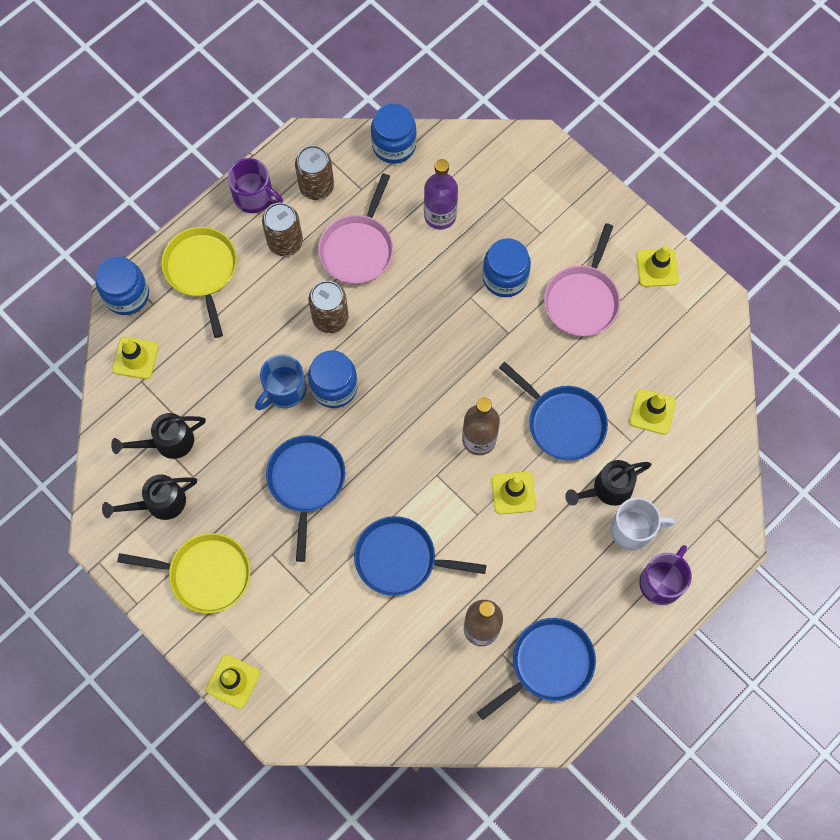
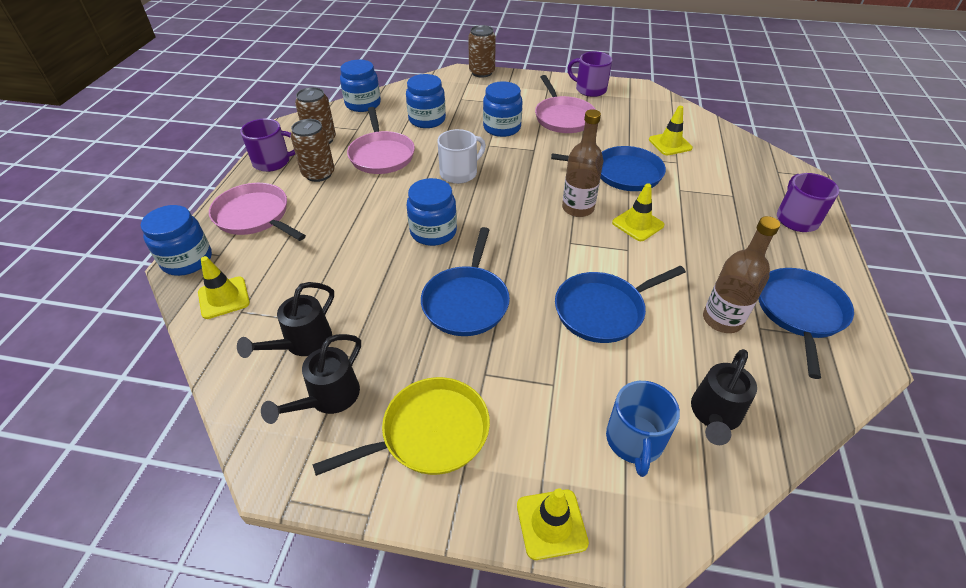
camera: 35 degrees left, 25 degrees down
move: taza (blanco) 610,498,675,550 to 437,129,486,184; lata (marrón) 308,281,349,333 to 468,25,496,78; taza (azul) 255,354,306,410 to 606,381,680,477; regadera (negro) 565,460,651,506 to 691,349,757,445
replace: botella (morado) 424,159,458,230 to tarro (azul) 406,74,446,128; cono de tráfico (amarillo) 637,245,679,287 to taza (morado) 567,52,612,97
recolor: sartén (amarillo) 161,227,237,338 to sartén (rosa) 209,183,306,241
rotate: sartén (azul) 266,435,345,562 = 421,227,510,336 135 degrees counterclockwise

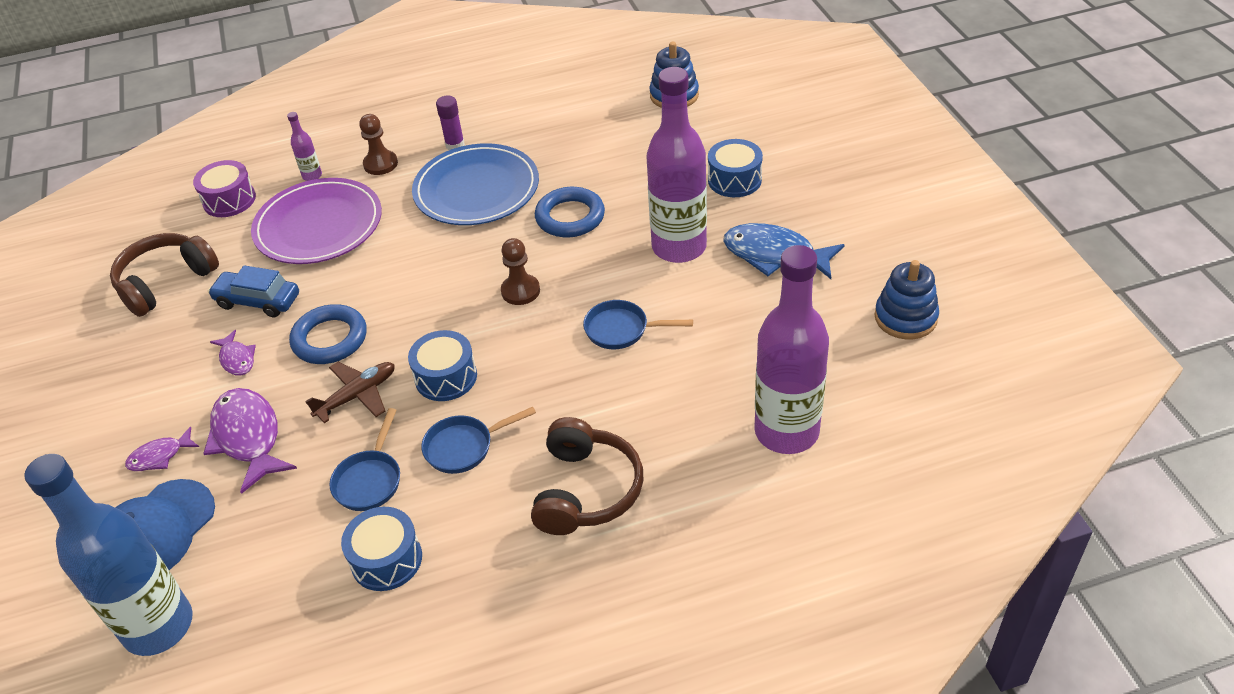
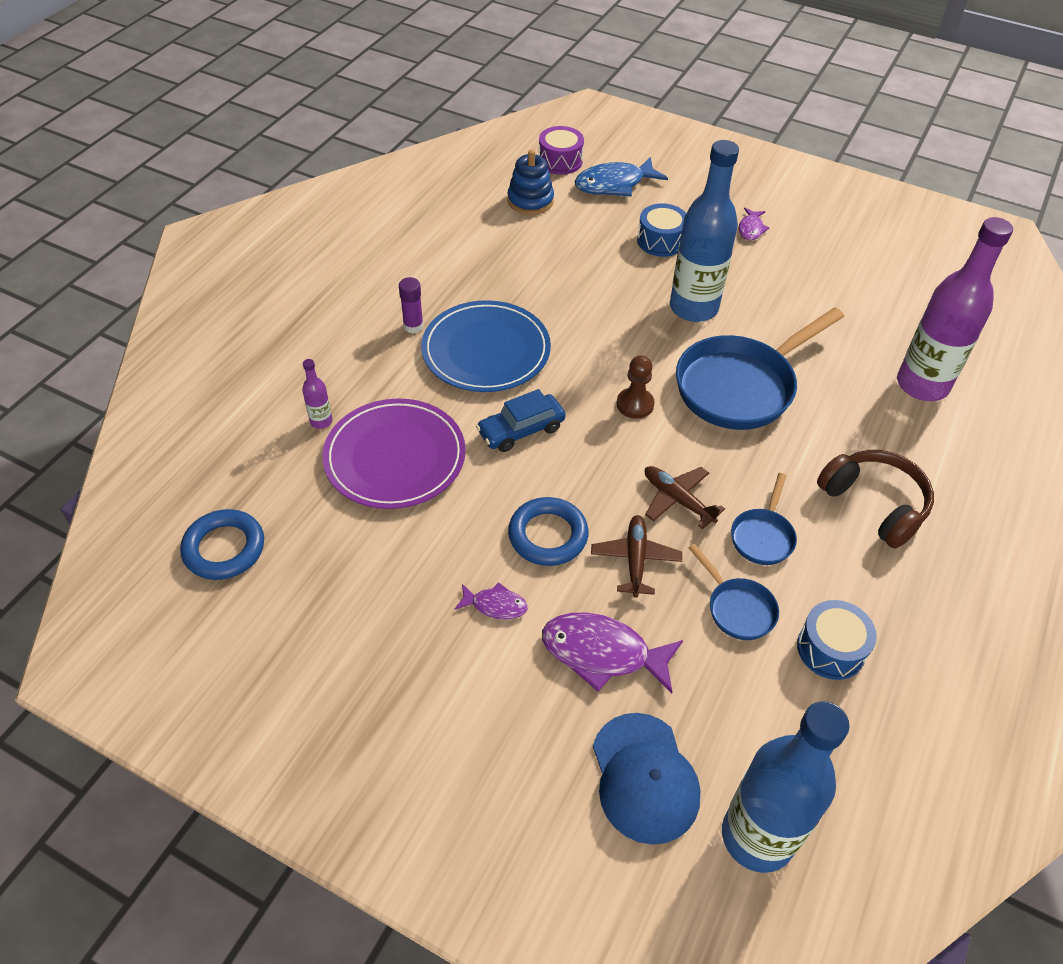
camera: 50 degrees left, 5 degrees up
delete: auriculares (marrón) 110,233,219,317; peón (marrón) 359,114,398,175; juguete apilable (azul) 874,260,939,339
move: anillo (azul) 535,187,605,237 to 180,509,264,580; coche (azul) 208,265,299,317 to 476,389,566,452; tambor (morado) 193,160,256,217 to 539,126,584,175; pez (azul) 723,223,845,279 to 574,157,668,197; pez (morado) 125,427,199,471 to 739,208,769,240
replace: tambor (azul) 408,330,477,401 to avión (marrón) 645,466,725,529
recolor: botella (morado) 647,67,707,263 to botella (azul) 670,140,739,322
resize: sartén (azul) 583,300,693,349 = 676,307,844,430 x2.07

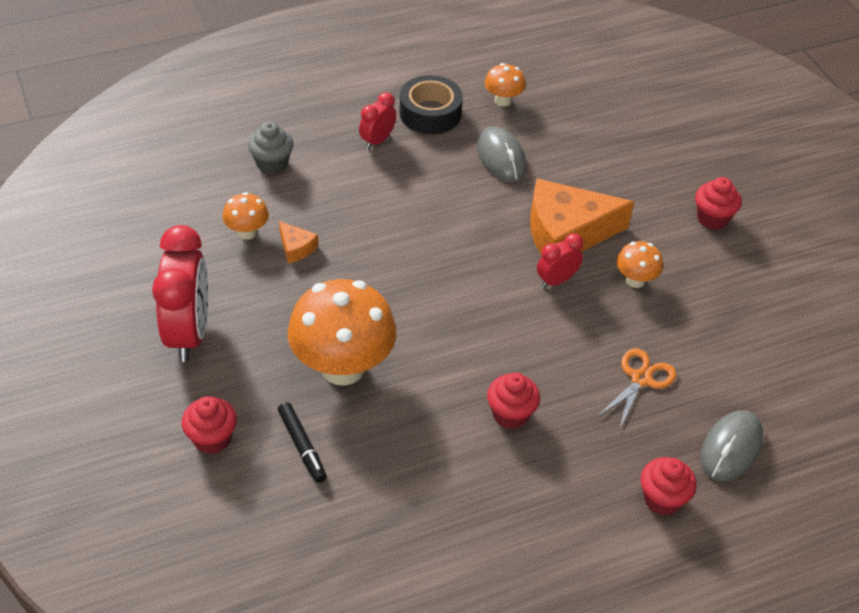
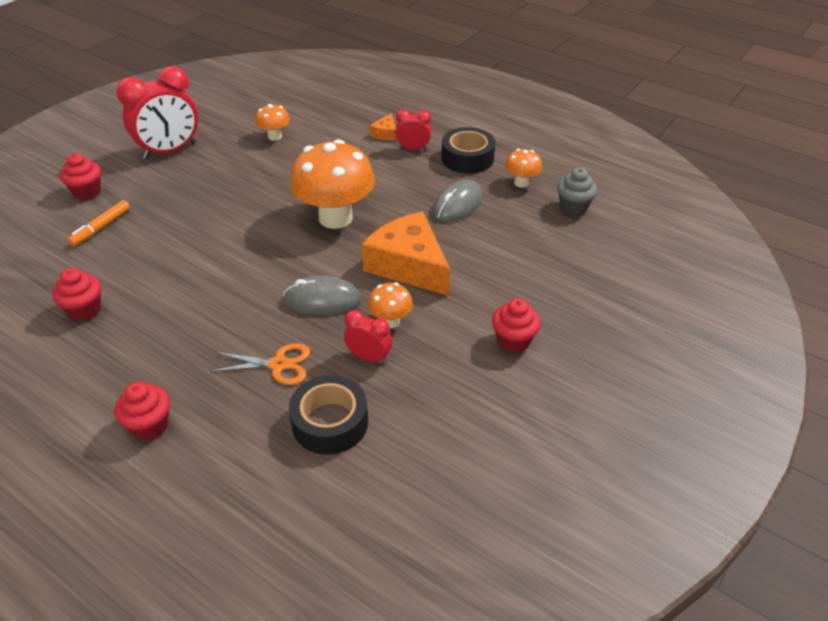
camera: 60 degrees right, 5 degrees down
insert: cinta adhesiva (negro) 289,375,368,455
move: magdalena (rojo) 487,372,540,429 to 52,268,101,321; ratón (gris) 701,410,763,481 to 283,276,361,315; seta (naranja) 288,279,396,386 to 290,139,375,229; despertador (rojo) 537,233,583,288 to 344,310,392,364; queso (naranja) 279,221,318,263 to 369,113,396,140; magdalena (gris) 248,122,293,174 to 557,168,597,216
recolor: rotulador (negro) 278,402,327,483 to rotulador (naranja) 68,200,130,246

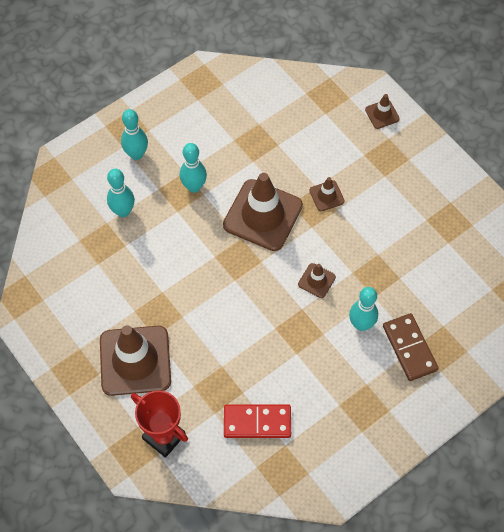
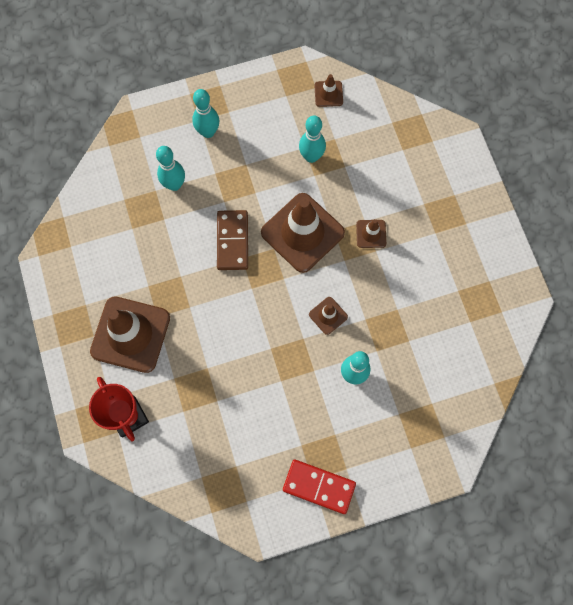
camera: 20 degrees right, 10 degrees up
move: ficha de dominó (marrón) 383,313,439,381 to 217,210,248,270; ficha de dominó (rojo) 224,404,291,438 to 283,459,356,514; bolo (turquesa) 180,143,207,193 to 299,115,326,163; cono de tráfico (marrón) 365,94,400,129 to 315,74,343,107

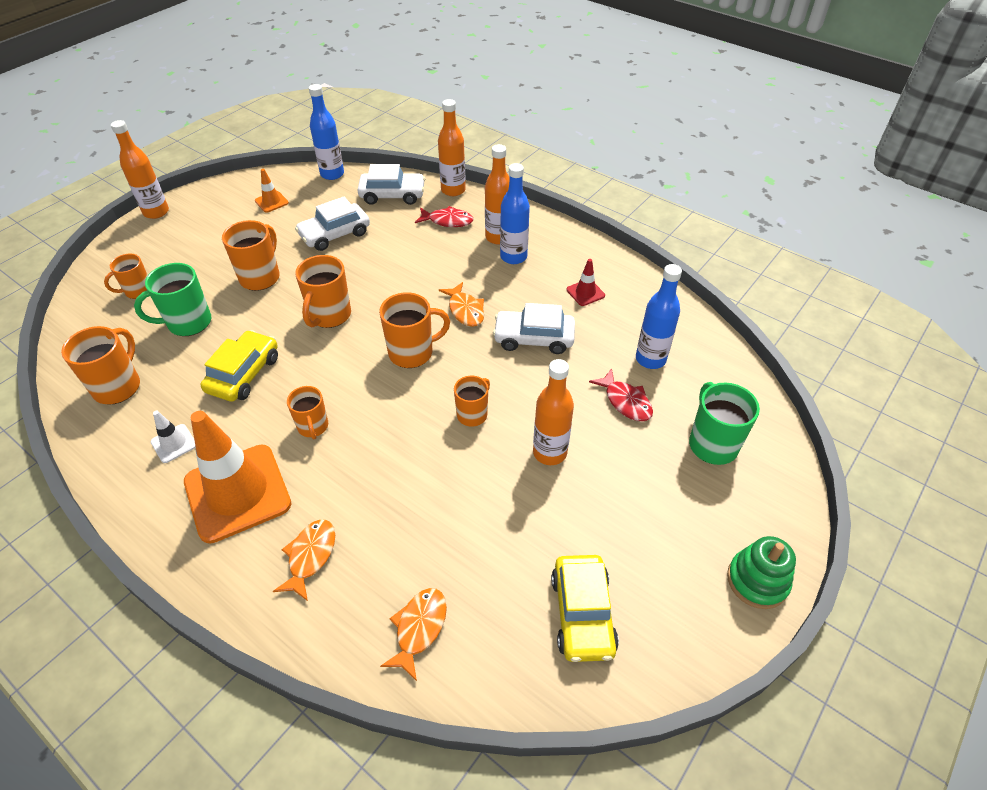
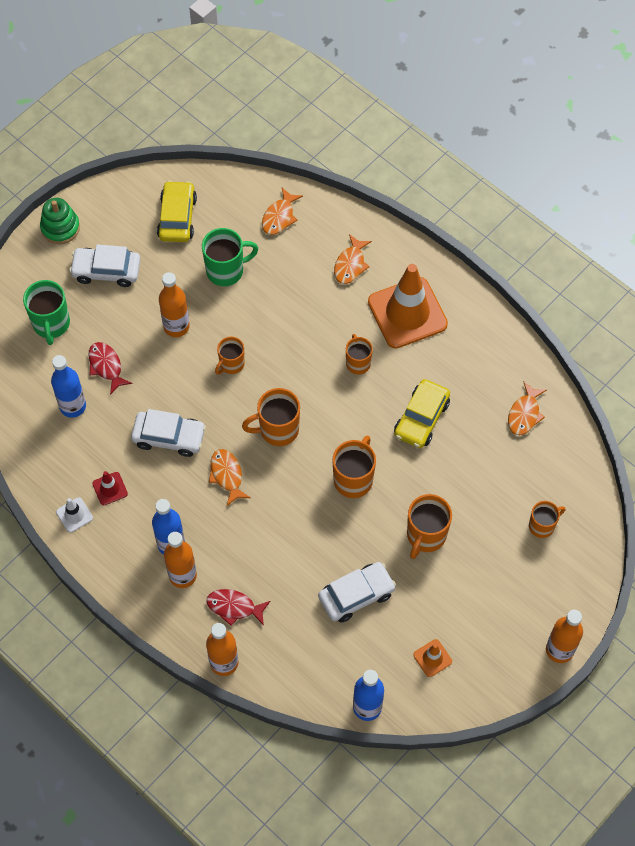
camera: 175 degrees left, 15 degrees up
move: cono de tráfico (blanco) 151,411,196,463 to 56,497,93,533; coche (blanco) 357,164,425,205 to 69,244,141,287; taza (verde) 134,263,211,336 to 202,228,258,286
replace: taza (naranja) 61,326,140,405 to pez (naranja) 508,381,547,435

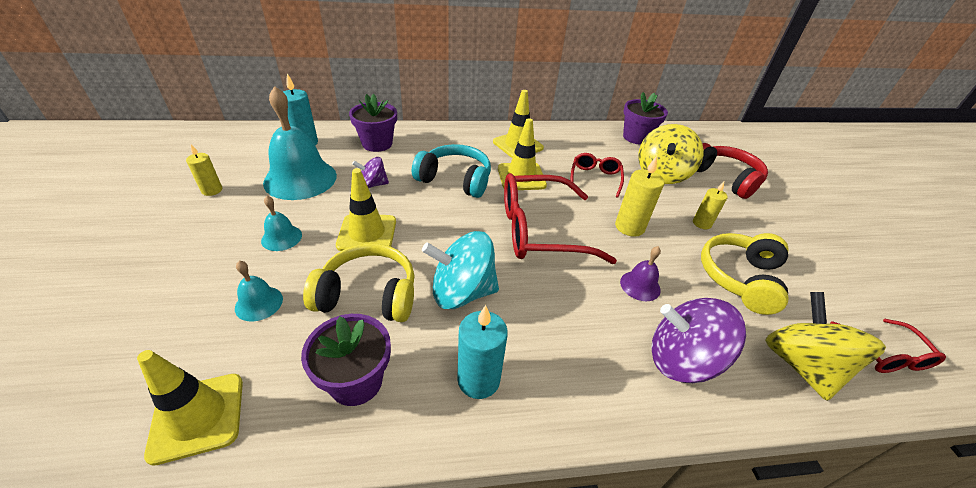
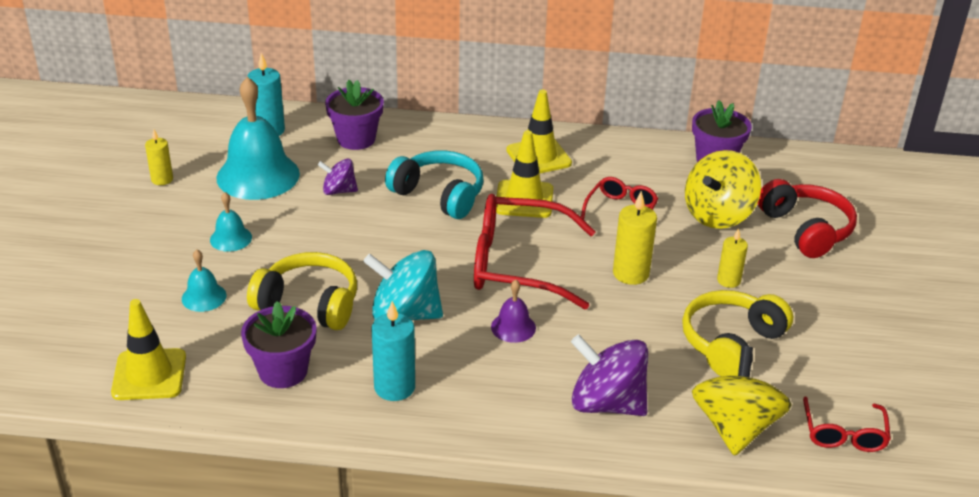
camera: 15 degrees right, 5 degrees down
delete: cono de tráfico (amarillo) 336,168,396,251
move: campana (morado) 620,246,661,301 to 491,280,536,343

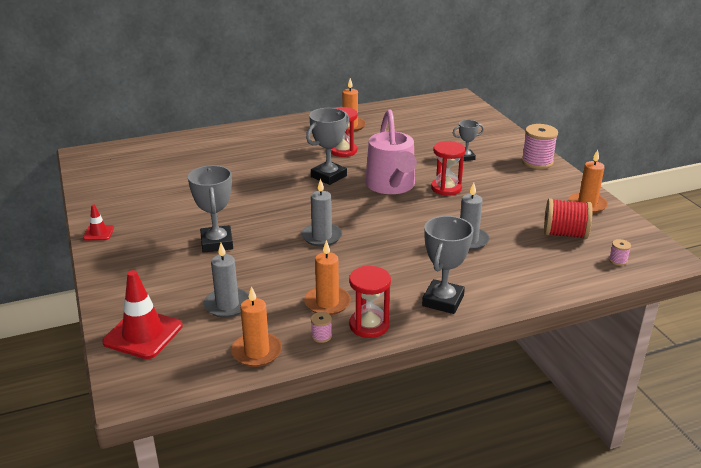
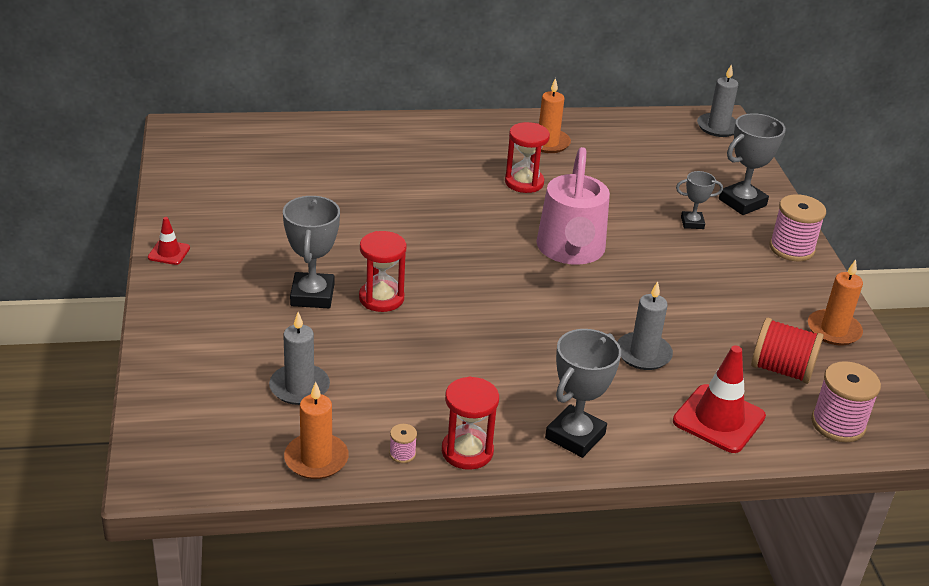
camera: 10 degrees right, 5 degrees up
delete: vela (naranja) 304,240,351,315
move: reloj de arena (rojo) 431,141,465,196 to 359,231,407,312; cono de tráfico (rojo) 102,270,183,359 to 673,346,766,453; vela (gris) 301,179,342,247 to 697,64,738,137; trofeo (gris) 306,108,349,185 to 719,113,786,215
resize: carrete (rosa) 609,239,631,266 = 811,361,881,442 x2.15

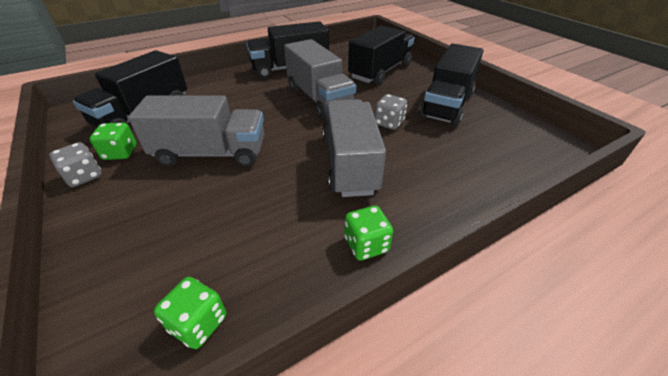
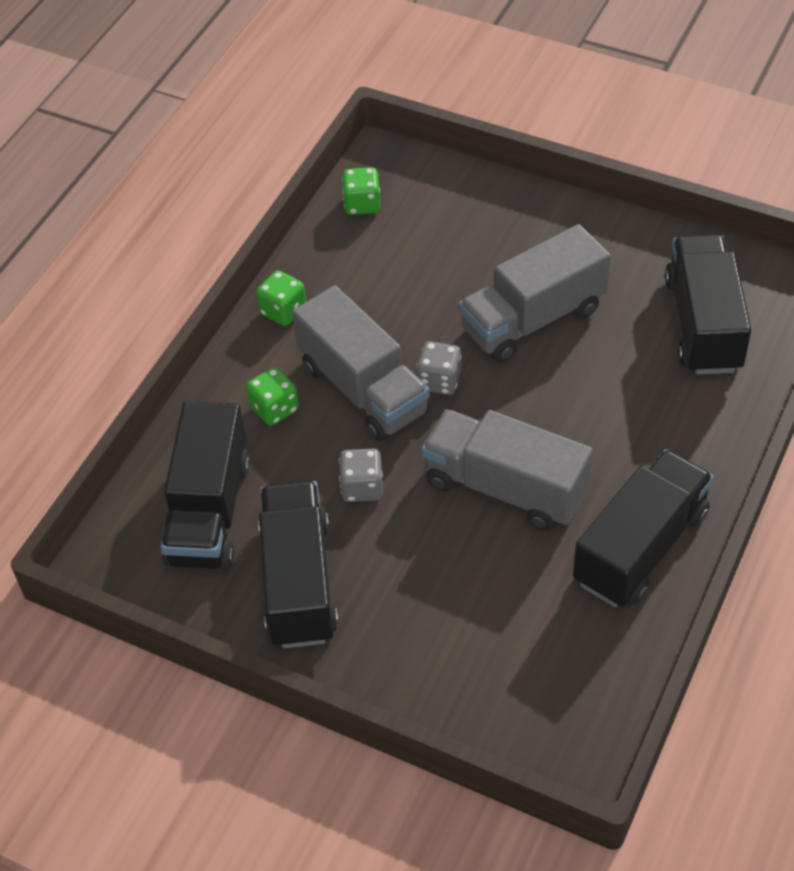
camera: 150 degrees right, 10 degrees up
move: camión (negro) 348,25,414,85 to 160,401,250,570; dado (verde) 90,123,137,160 to 246,367,299,426; dado (gris) 49,142,102,187 to 416,341,462,395

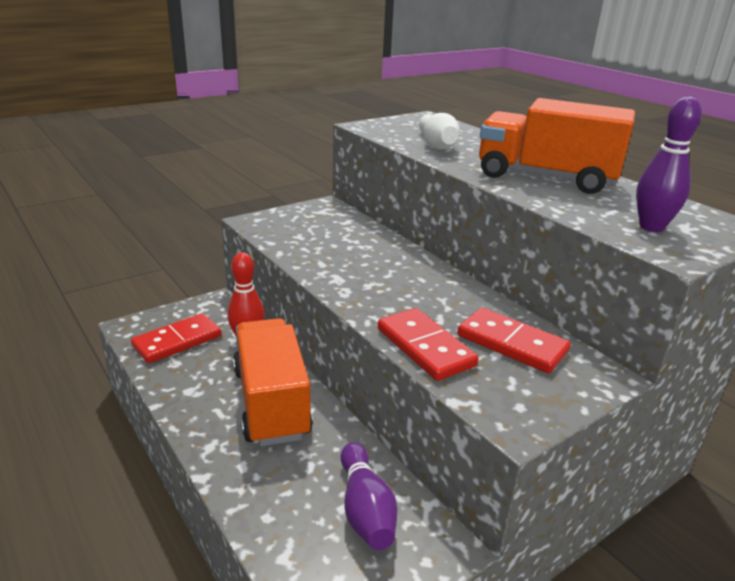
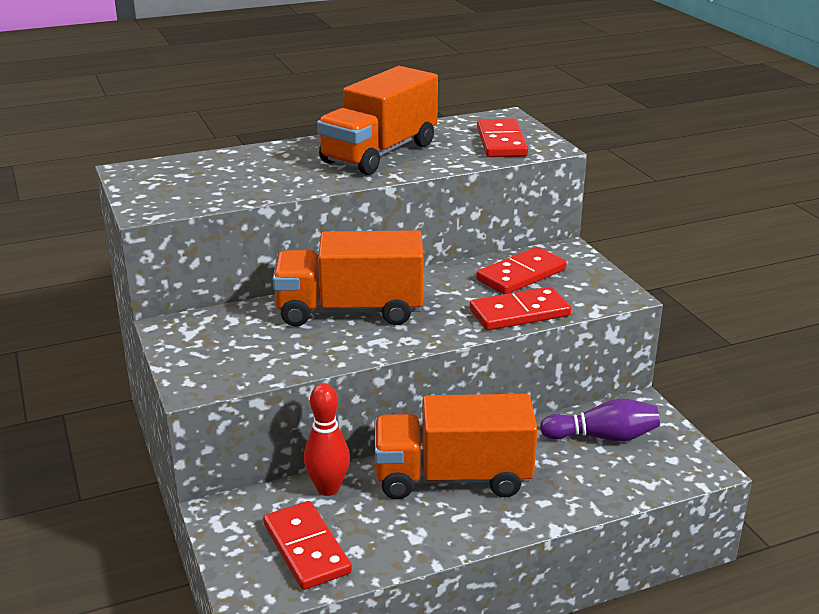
camera: 75 degrees left, 0 degrees up
delete: bolo (blanco) 419,113,460,149
insert: camión (naranja) 273,230,423,326
replace: bolo (morado) 636,97,702,232 to ficha de dominó (rojo) 477,118,528,157

